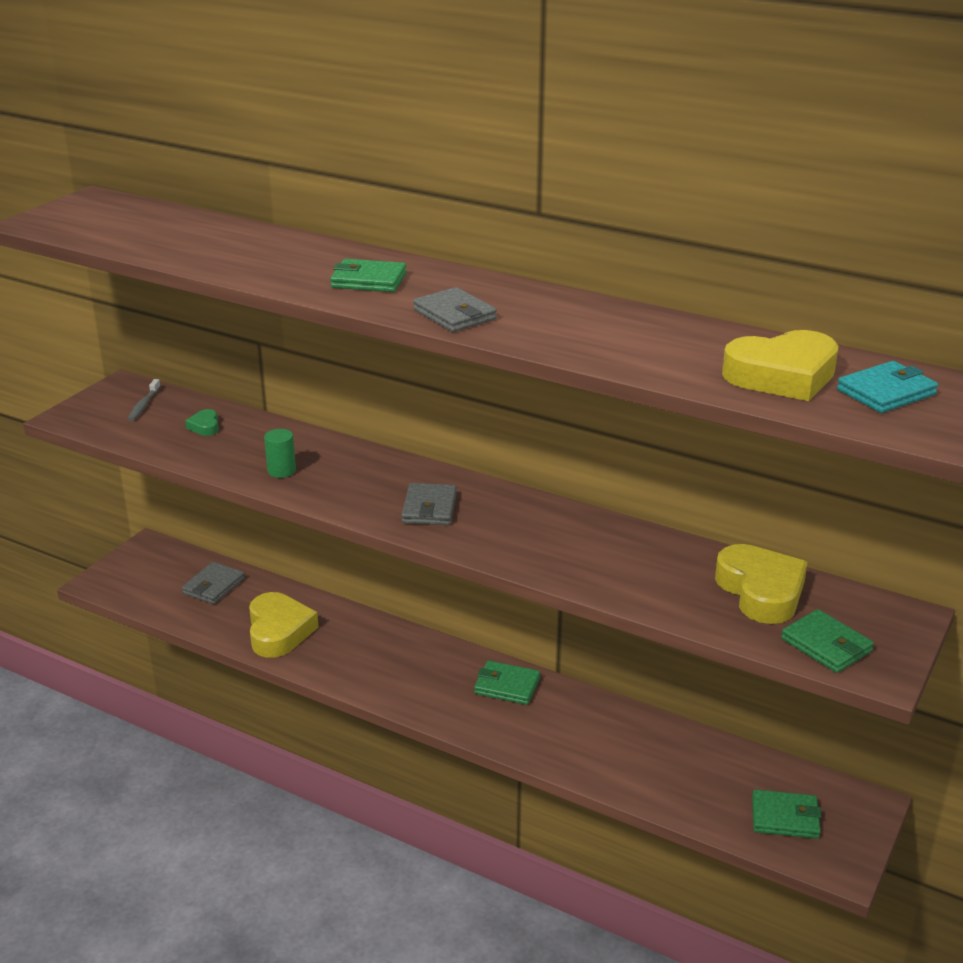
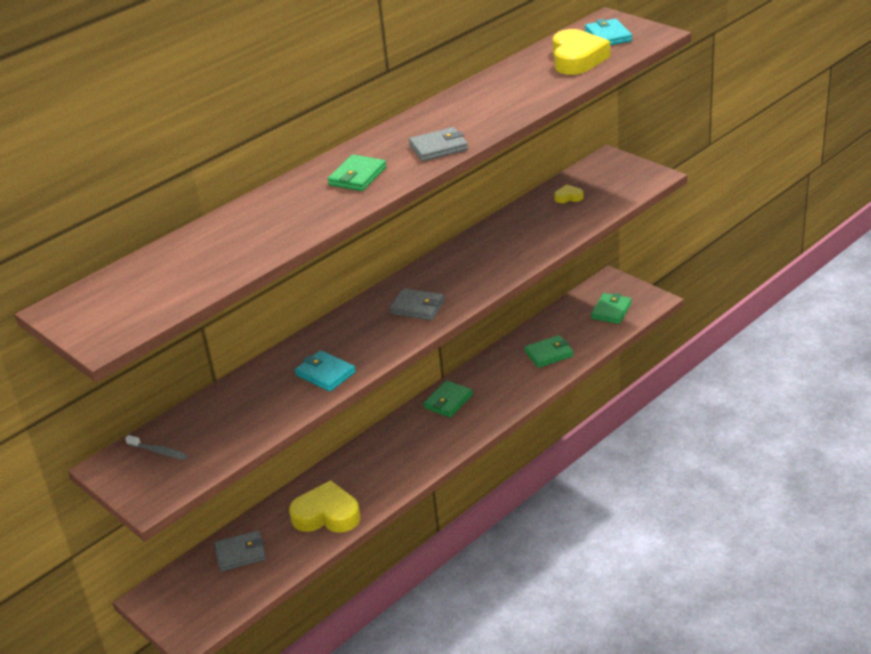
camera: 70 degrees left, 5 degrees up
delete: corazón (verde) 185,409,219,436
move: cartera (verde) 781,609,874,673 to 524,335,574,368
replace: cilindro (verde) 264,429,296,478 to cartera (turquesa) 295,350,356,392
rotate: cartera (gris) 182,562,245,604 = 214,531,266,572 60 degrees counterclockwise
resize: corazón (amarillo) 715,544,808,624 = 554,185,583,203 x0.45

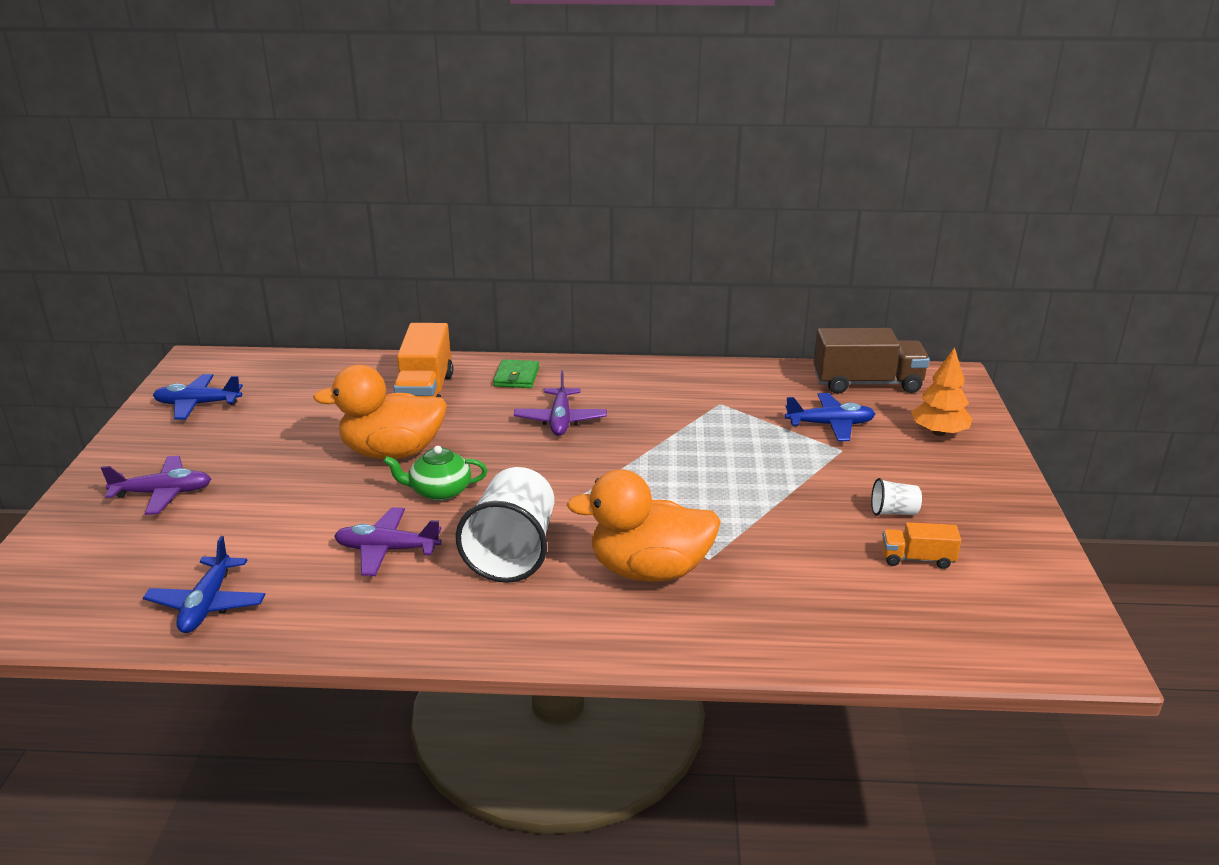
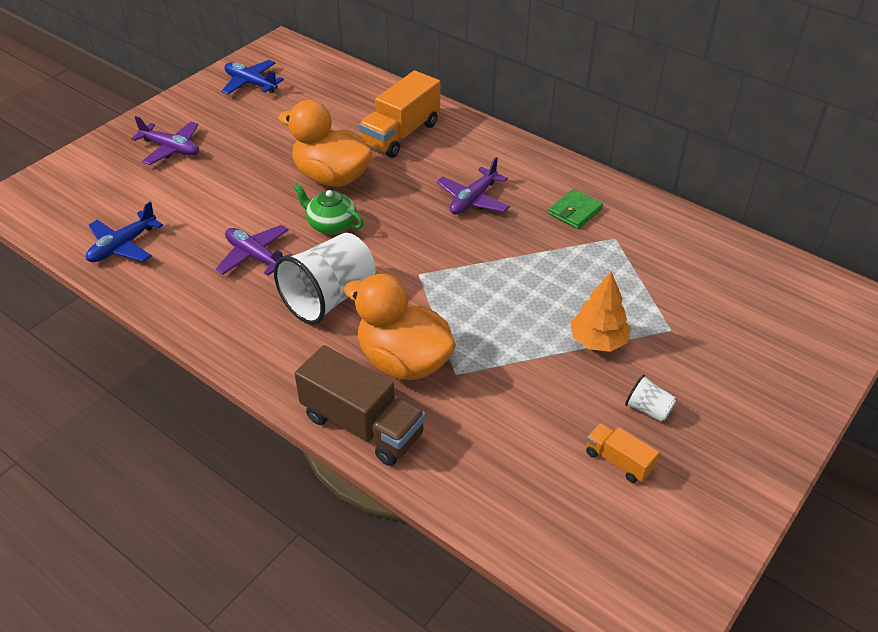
camera: 35 degrees right, 15 degrees up
delete: avión (azul) 785,393,875,441
move: camión (marrón) 814,328,930,393 to 295,345,426,466; cartera (verde) 493,359,539,388 to 548,189,603,229; árbol (naranja) 911,347,973,436 to 570,271,631,352

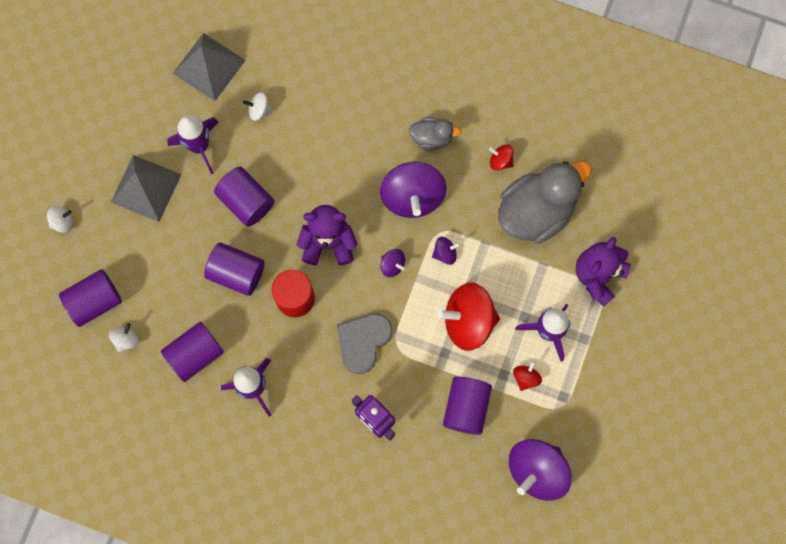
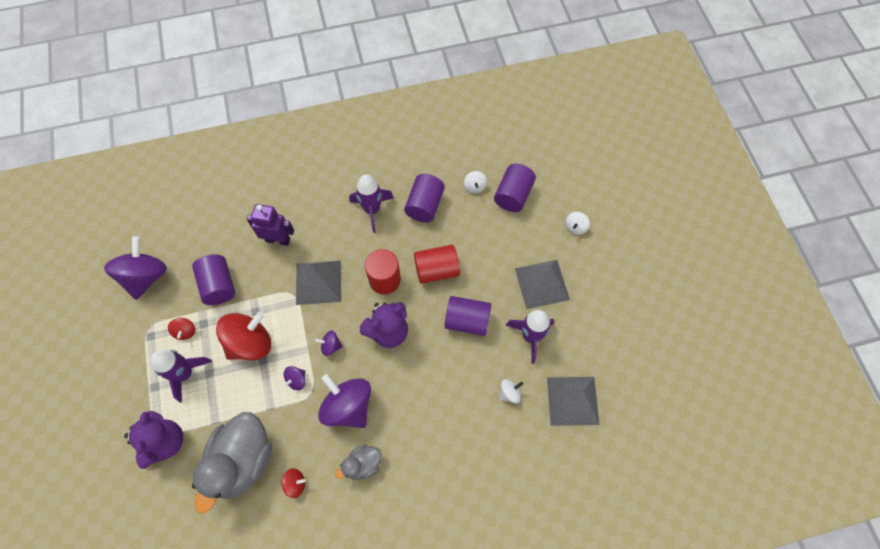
camera: 145 degrees right, 10 degrees down
replace: corazón (gris) 337,313,392,374 to pirámide (gris) 296,261,341,305
recolor: cilindro (morado) 204,242,264,296 to cilindro (rojo) 414,245,460,284

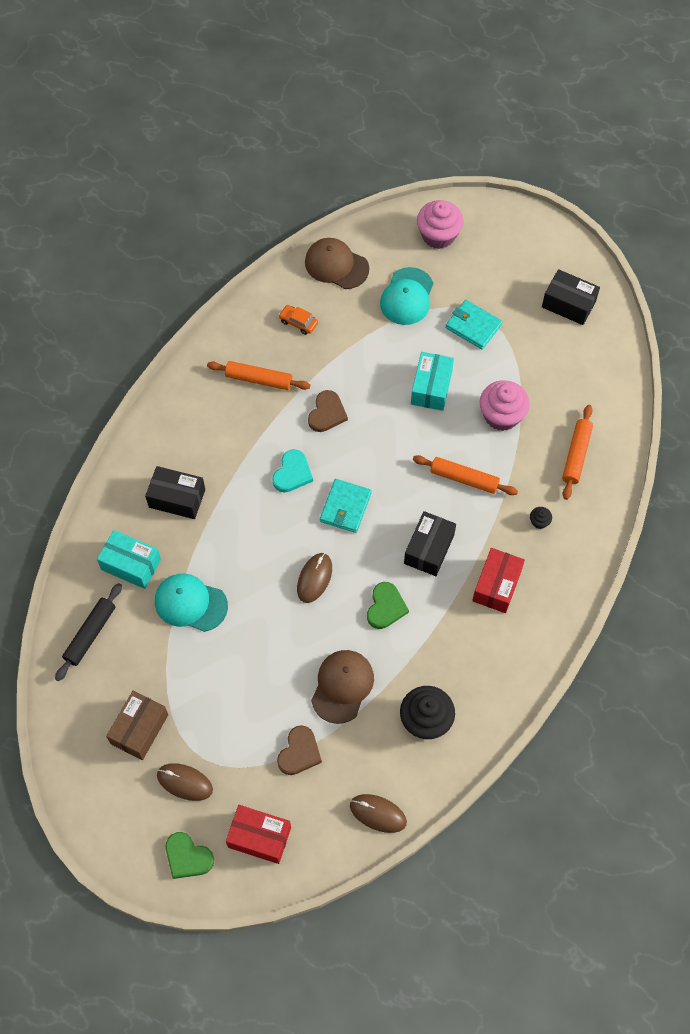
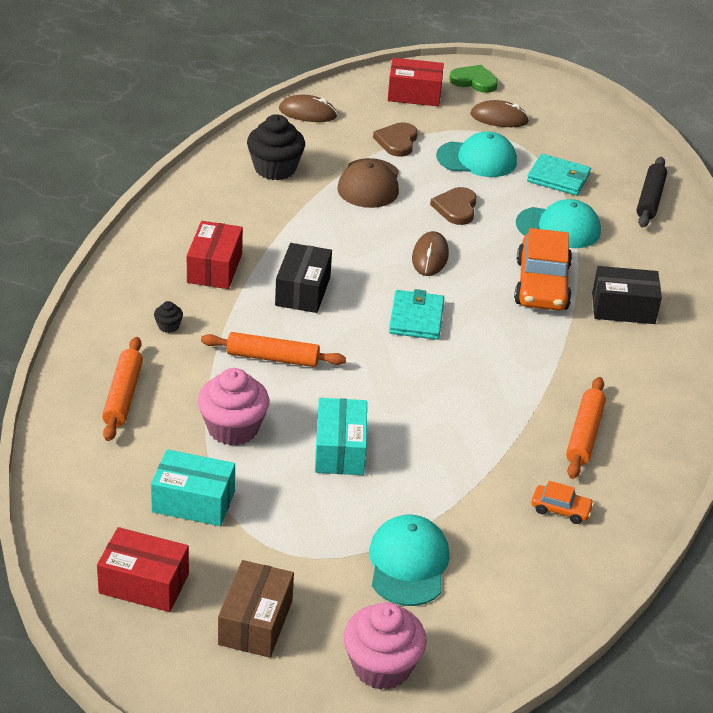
camera: 165 degrees right, 25 degrees down
delete: corazón (turquesa) 272,449,313,493; gorra (marrón) 305,238,369,289; corazón (verde) 367,582,409,629
insert: gorra (turquesa) 436,131,517,177; coche (naranja) 514,228,572,311
move: caja (turquesa) 97,530,161,589 to 151,449,235,526; caja (marrón) 106,691,168,760 to 218,560,294,658; corazón (marrón) 308,390,348,432 to 430,187,477,225; cartera (turquesa) 445,300,503,349 to 527,154,591,196
recolor: caja (negro) 542,269,600,325 to caja (rojo) 97,527,189,612
rotate: rodillo (naranja) 207,361,310,390 = 566,377,606,479 75 degrees counterclockwise

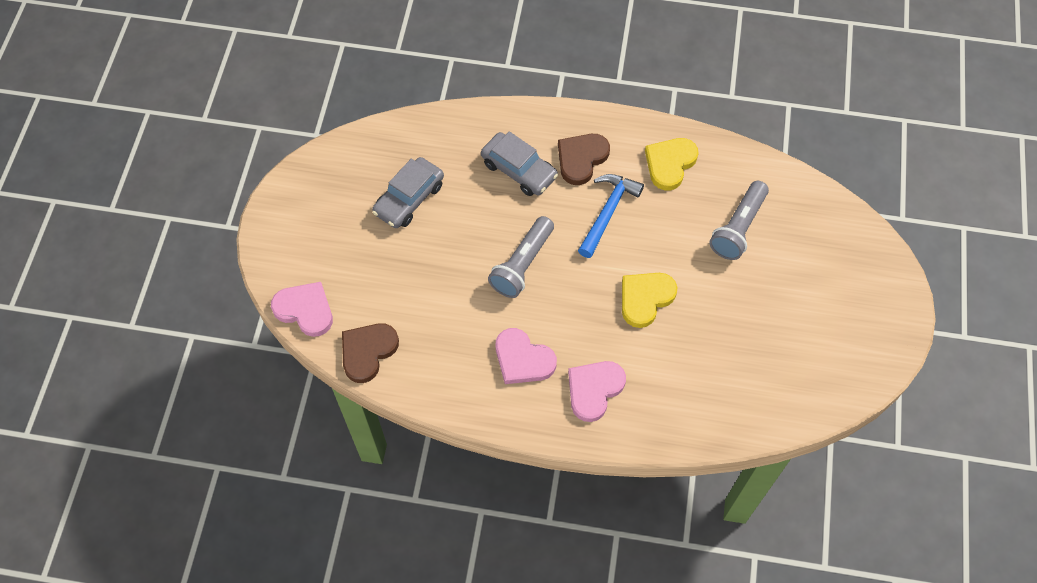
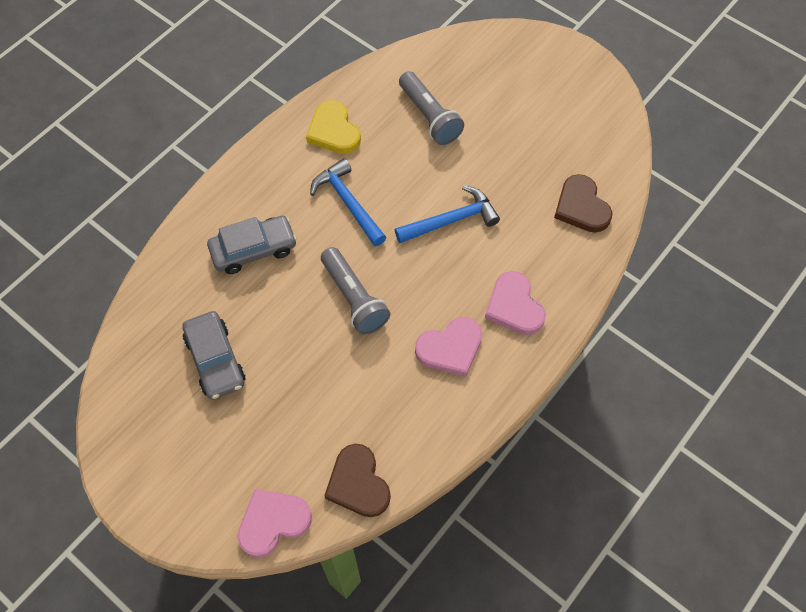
camera: 60 degrees left, 0 degrees up
move: corazón (marrón) 558,134,610,185 to 554,174,612,233
replace: corazón (amarillo) 622,273,677,328 to martillo (azul) 395,185,500,243

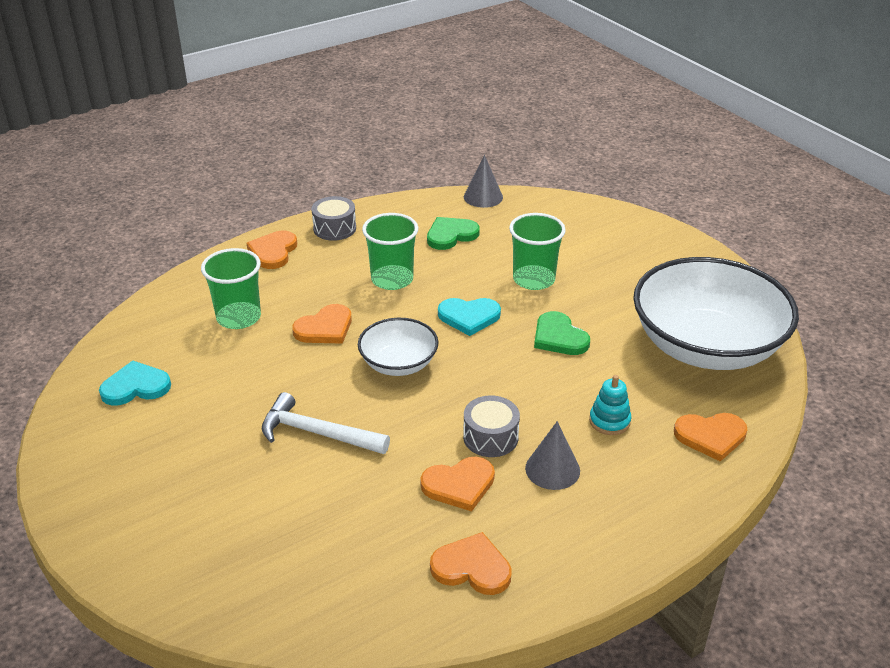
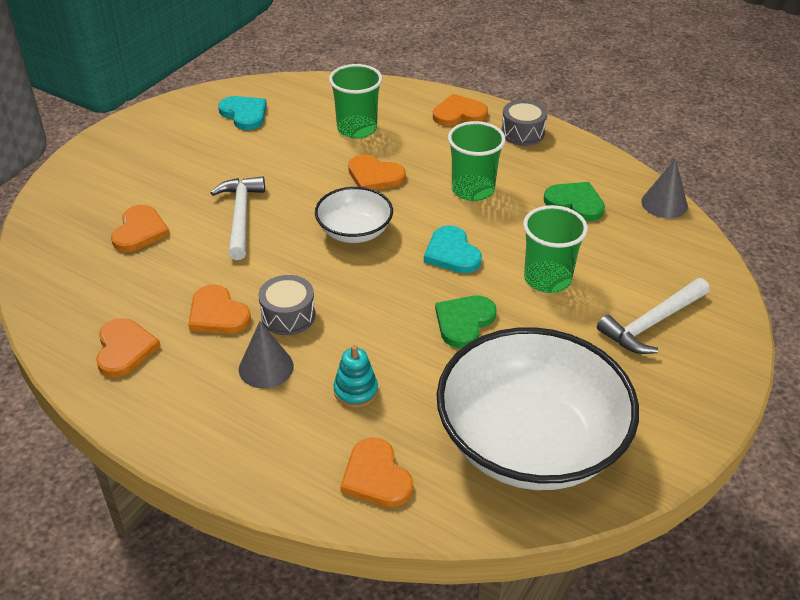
camera: 65 degrees right, 5 degrees up
insert: corazón (naranja) 111,205,170,252; martillo (blanco) 597,278,710,354

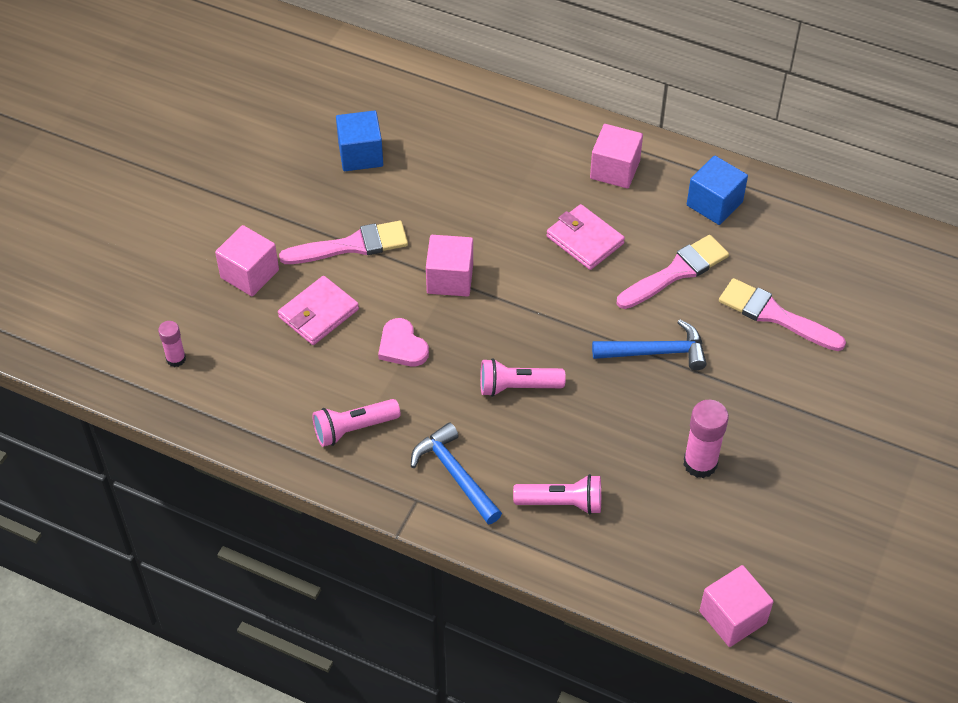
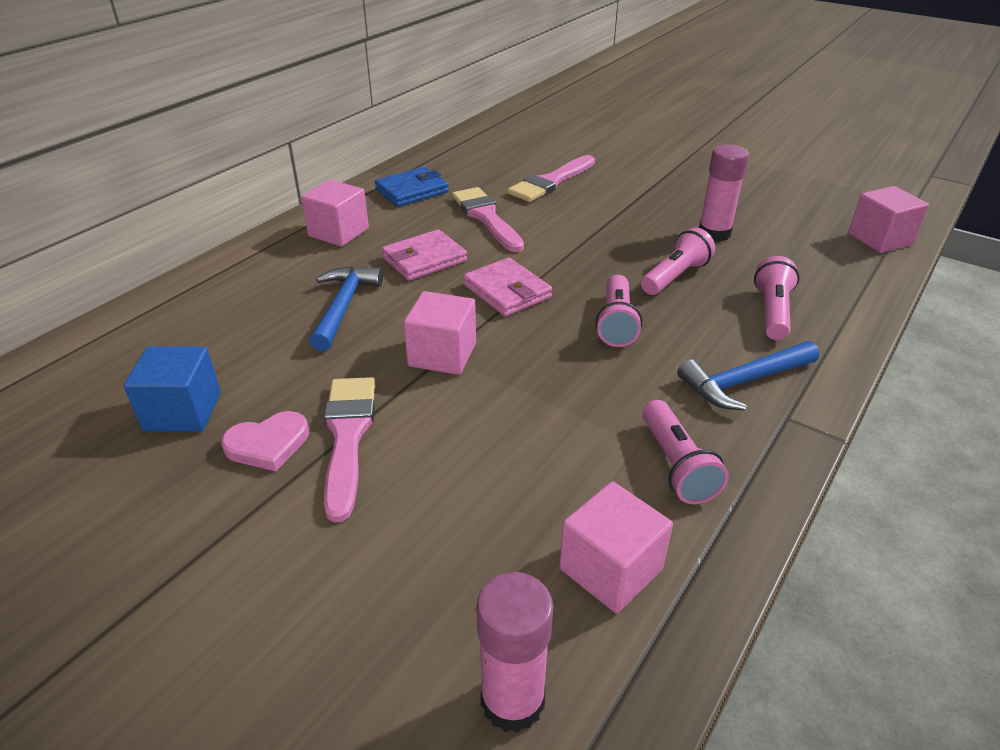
camera: 80 degrees left, 15 degrees down
insert: lámpara de mano (rosa) 641,227,715,295
move: corazón (rosa) 378,318,429,366 to 221,411,309,471; martillo (azul) 592,320,707,370 to 309,266,383,351; cartera (rosa) 278,276,359,345 to 463,257,552,317; cubo (rosa) 215,225,279,296 to 559,481,673,613
replace: cubo (azul) 687,156,748,225 to cartera (azul) 375,167,449,207
resize: barra de pegamento (rosa) 158,321,186,367 = 476,572,554,733 x1.67

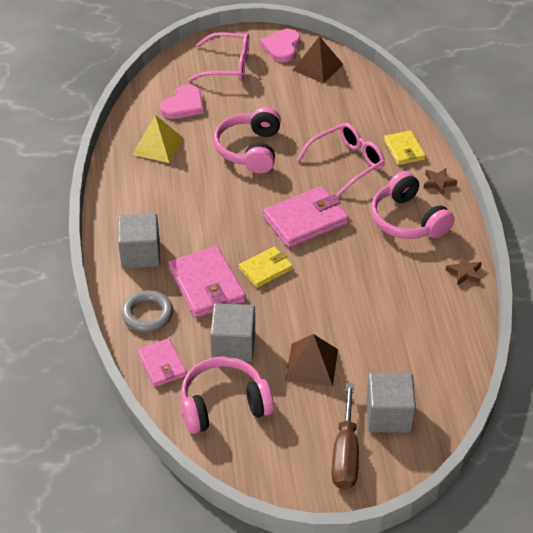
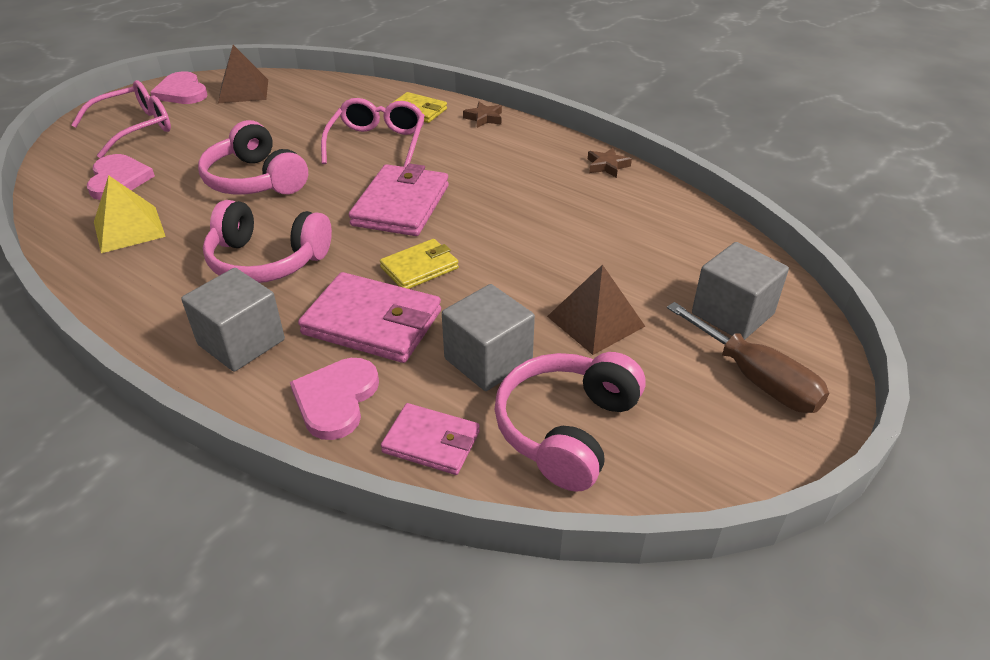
camera: 45 degrees left, 5 degrees down
move: auriculares (rosa) 371,171,454,239 to 203,200,332,283
replace: anillo (gris) 121,290,173,332 to corazón (rosa) 290,358,379,440
rotate: cartera (amarillo) 239,247,293,288 = 380,239,459,289 45 degrees clockwise

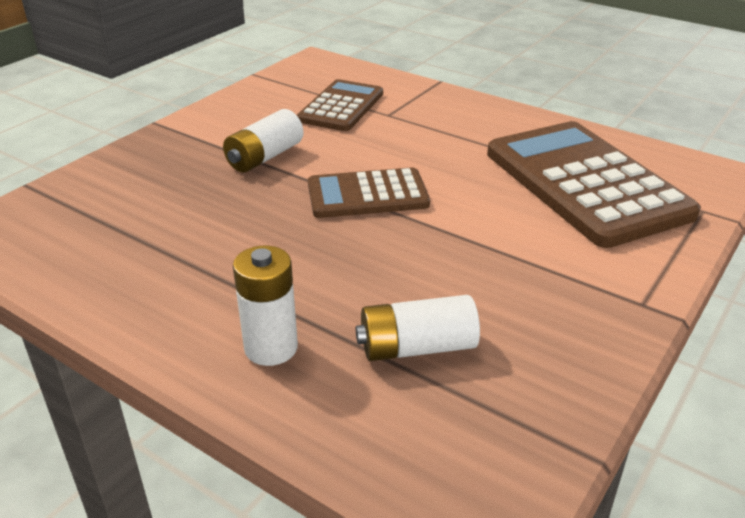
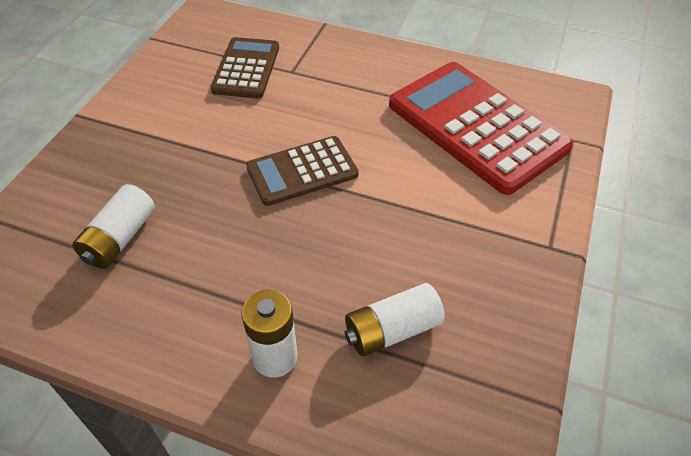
camera: 15 degrees left, 15 degrees up
move: pila (blanco) 223,109,304,173 to 72,184,155,269
recolor: calculadora (marrón) 487,121,701,248 to calculadora (rojo) 389,62,573,195

